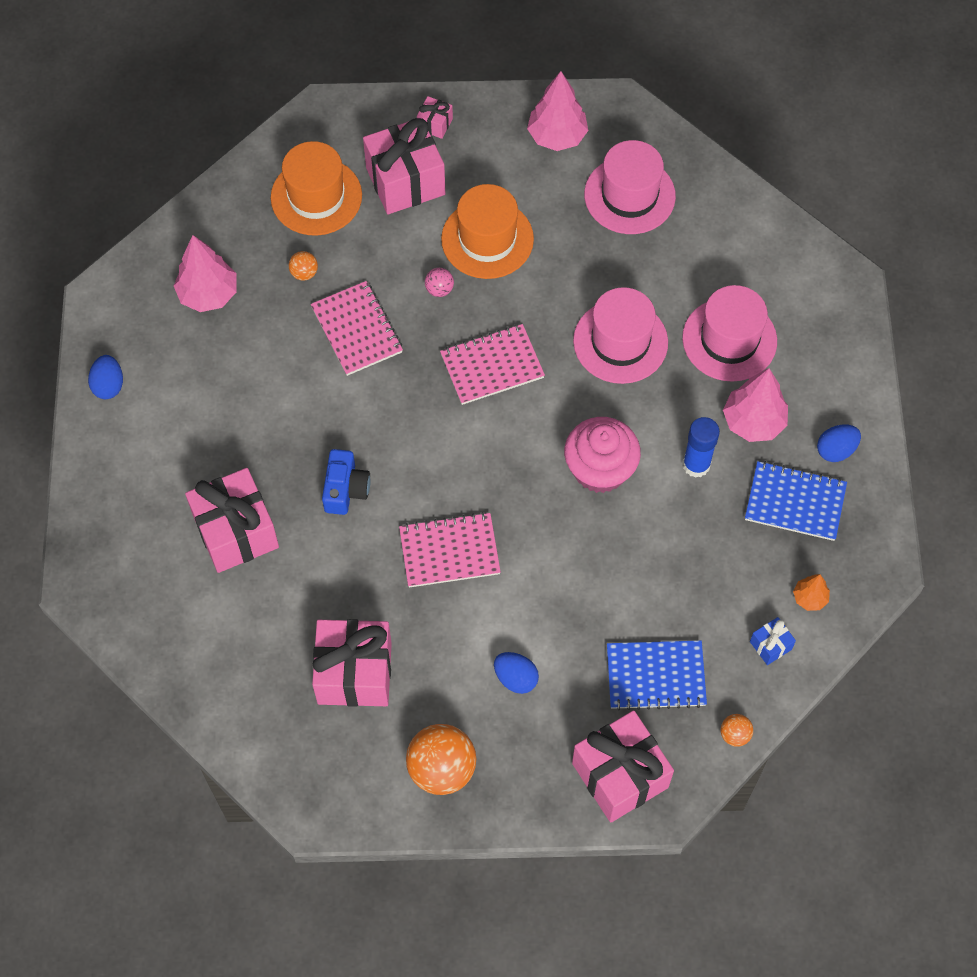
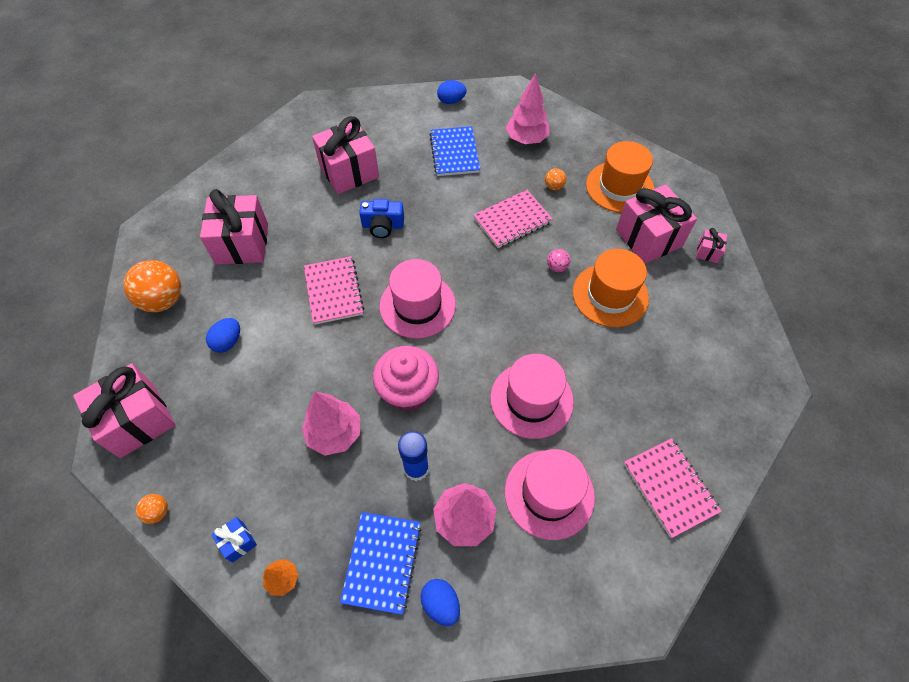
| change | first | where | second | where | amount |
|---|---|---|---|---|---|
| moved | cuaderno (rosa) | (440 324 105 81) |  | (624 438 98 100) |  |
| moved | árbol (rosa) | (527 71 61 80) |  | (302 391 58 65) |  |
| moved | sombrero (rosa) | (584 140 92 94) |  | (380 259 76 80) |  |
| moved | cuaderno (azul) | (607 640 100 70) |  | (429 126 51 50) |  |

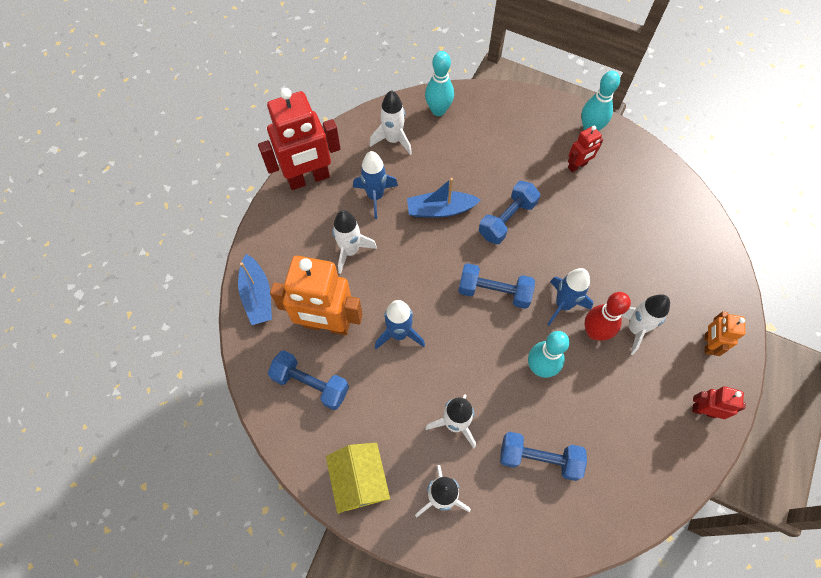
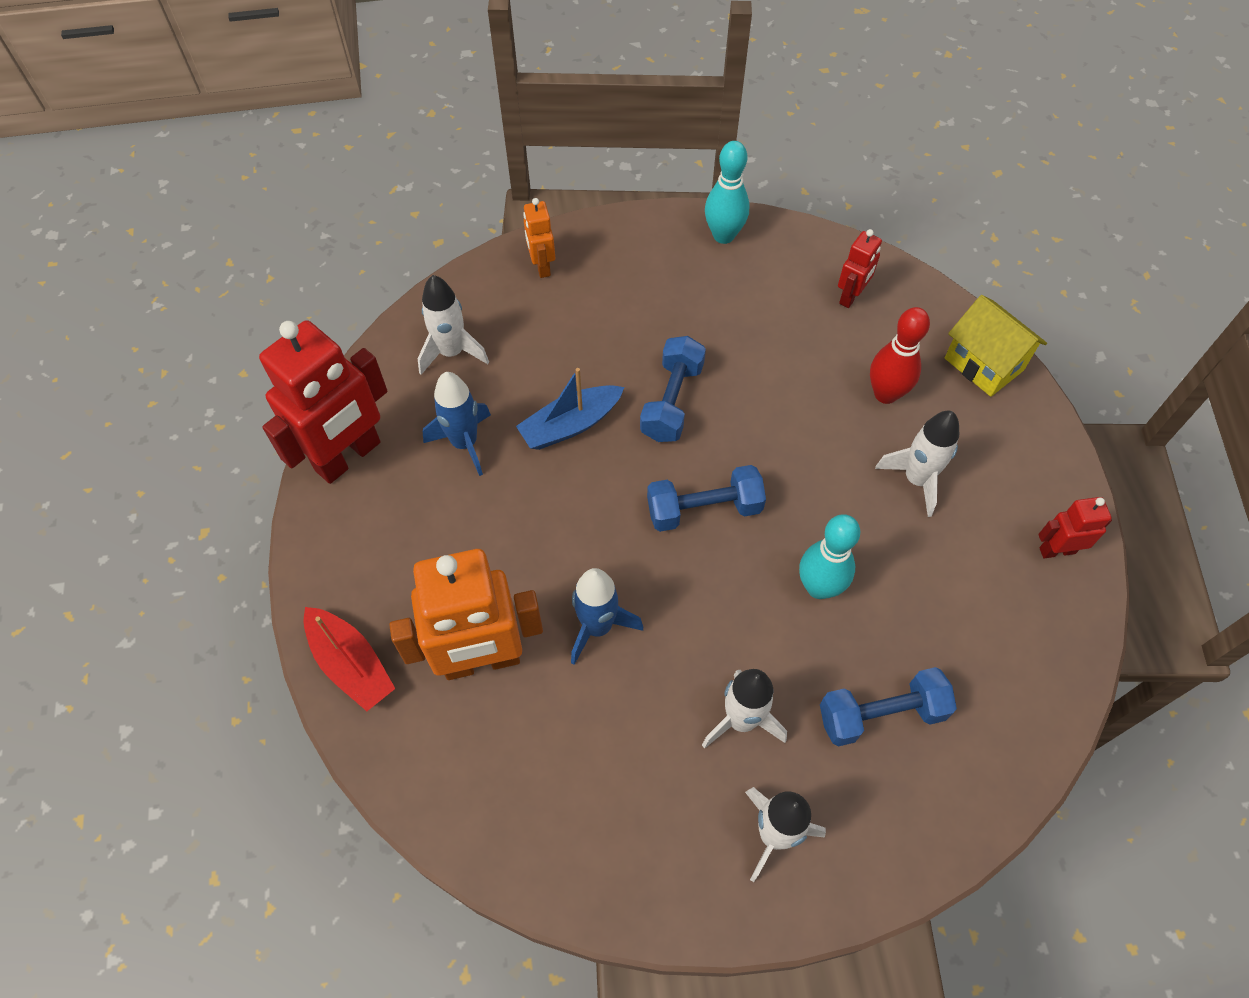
| change | first | where | second | where | amount |
|---|---|---|---|---|---|
| recoloured | barco (azul) | (238 254 34 71) | barco (rojo) | (303 607 92 104) |  |
| removed | mancuerna (azul) | (268 350 81 60) |  |  |  |
| moved | casa (amarillo) | (326 443 64 71) |  | (945 295 102 102) |  |
| removed | cohete (blanco) | (332 210 45 64) |  |  |  |
| removed | bolo (turquesa) | (425 51 29 65) |  |  |  |
| removed | cohete (azul) | (547 268 46 58) |  |  |  |
| moved | robot (rojo) | (568 126 35 46) |  | (838 229 44 79) |  |
| moved | bolo (rojo) | (584 292 47 49) |  | (870 307 60 97) |  |
| moved | robot (naranja) | (705 311 41 45) |  | (523 198 32 80) |  |

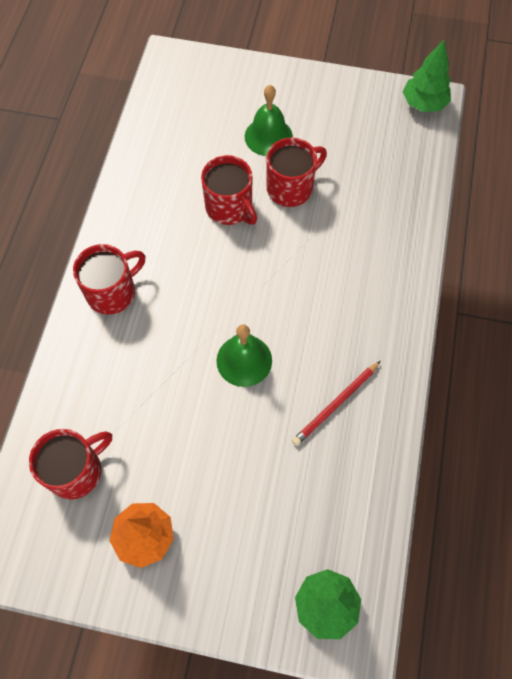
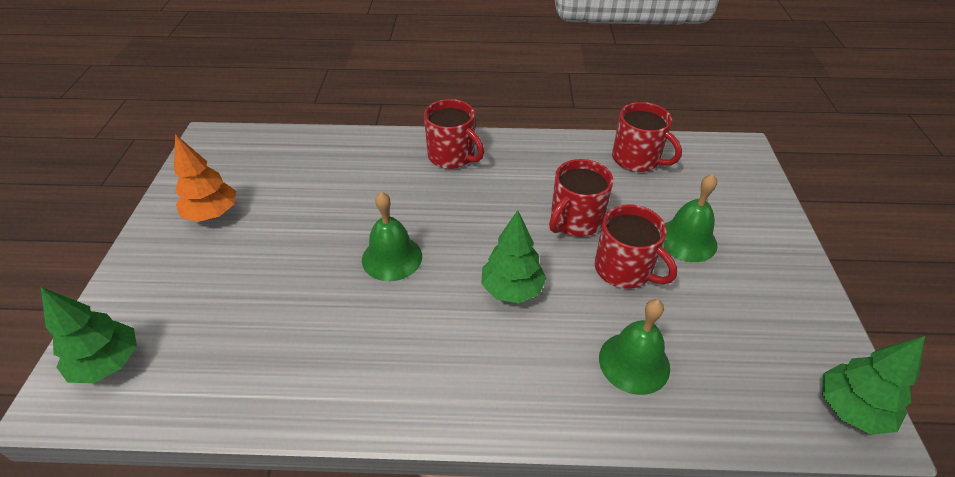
| change | first | where | second | where | amount |
|---|---|---|---|---|---|
| moved | taza (rojo) | (29 429 83 70) |  | (612 102 70 70) |  |
| removed | lápiz (rojo) | (292 361 89 85) |  |  |  |
| added |  |  | árbol (verde) | (481 210 65 93) |  |
| added |  |  | campana (verde) | (599 299 71 96) |  |

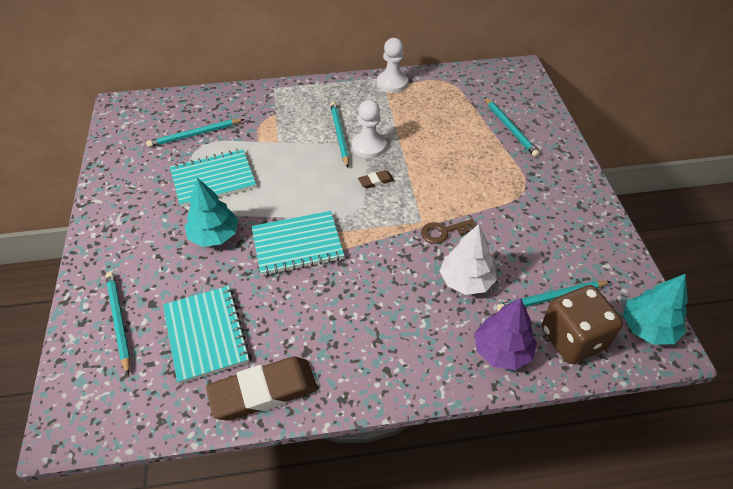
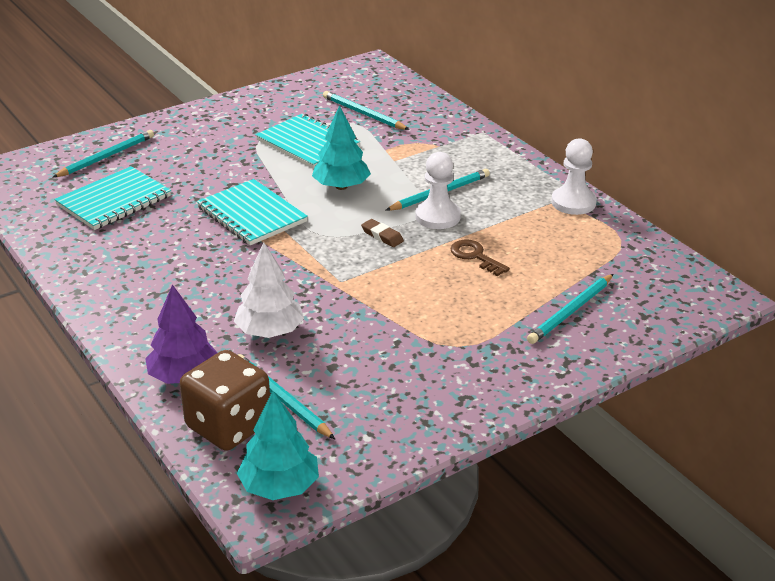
| change | first | where | second | where | amount |
|---|---|---|---|---|---|
| moved | árbol (turquesa) | (185 178 54 69) |  | (312 105 59 85) |  |
| removed | goma de borrar (marrón) | (206 357 112 64) |  |  |  |
| moved | llave (marrón) | (421 219 55 25) |  | (450 239 60 37) |  |

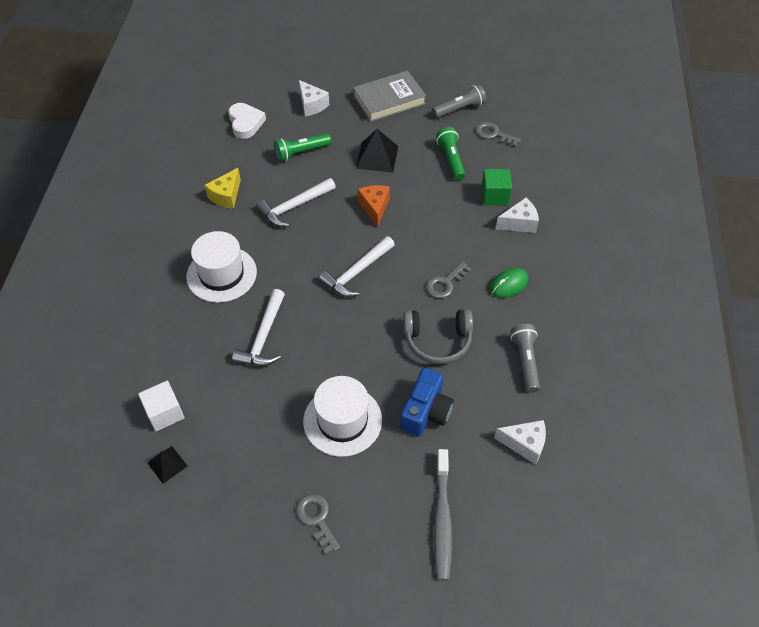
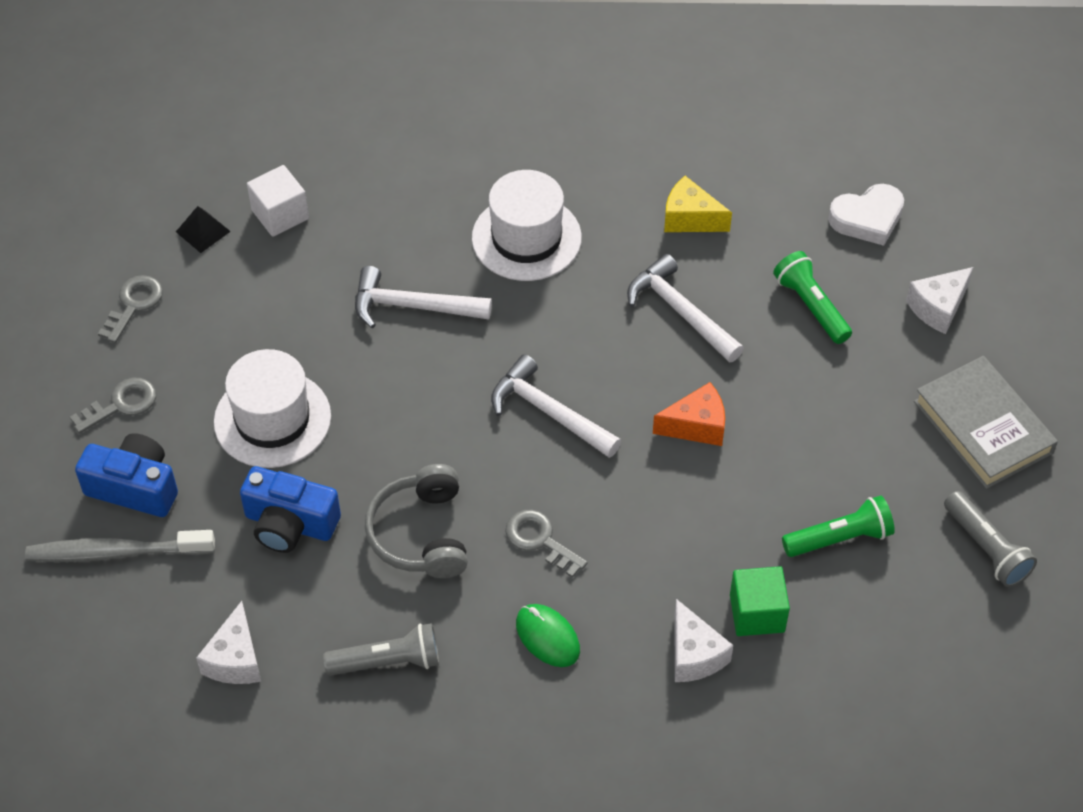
| change | first | where | second | where | amount |
|---|---|---|---|---|---|
| removed | pirámide (negro) | (356 129 42 44) |  |  |  |
| moved | llave (gris) | (475 122 46 25) |  | (98 275 65 68) |  |
| added |  |  | cámara (azul) | (75 433 103 84) |  |

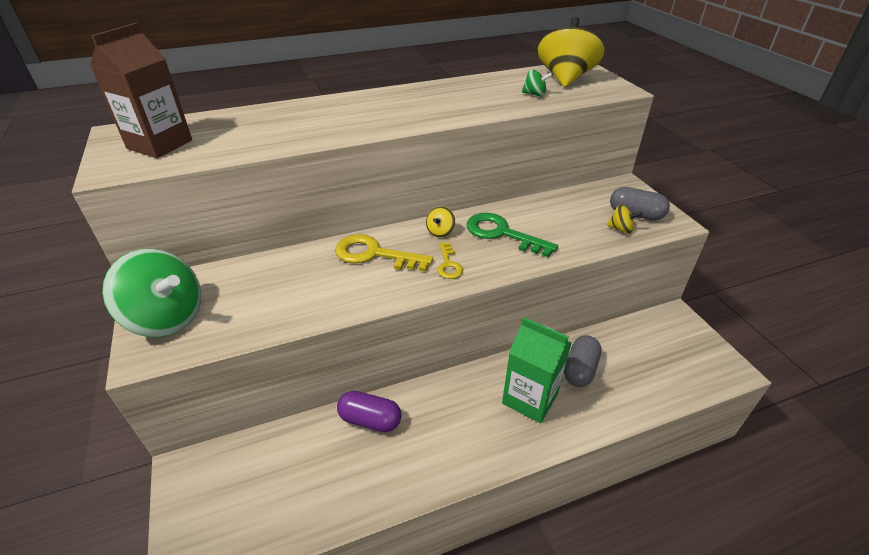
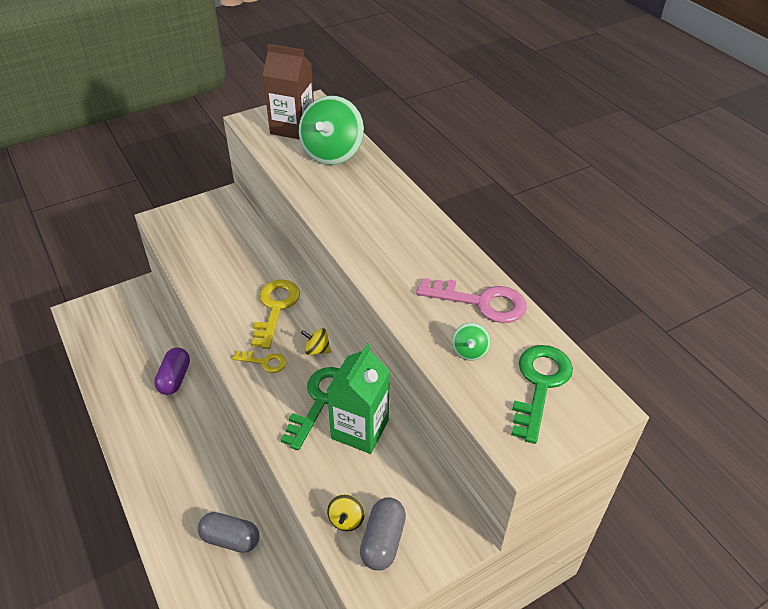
| change | first | where | second | where | amount |
|---|---|---|---|---|---|
| moved | peonza (verde) | (102 249 99 88) |  | (299 96 65 69) |  |
| turned | llave (amarillo) | (438 242 25 37) |  | (232 351 54 22) | 150 degrees counterclockwise |
| moved | cartón de leche (verde) | (502 317 70 106) |  | (327 344 63 110) |  |
| replaced | peonza (amarillo) | (538 17 67 70) | llave (verde) | (511 345 62 99) |  |
| added |  |  | llave (rosa) | (416 278 111 45) |  |

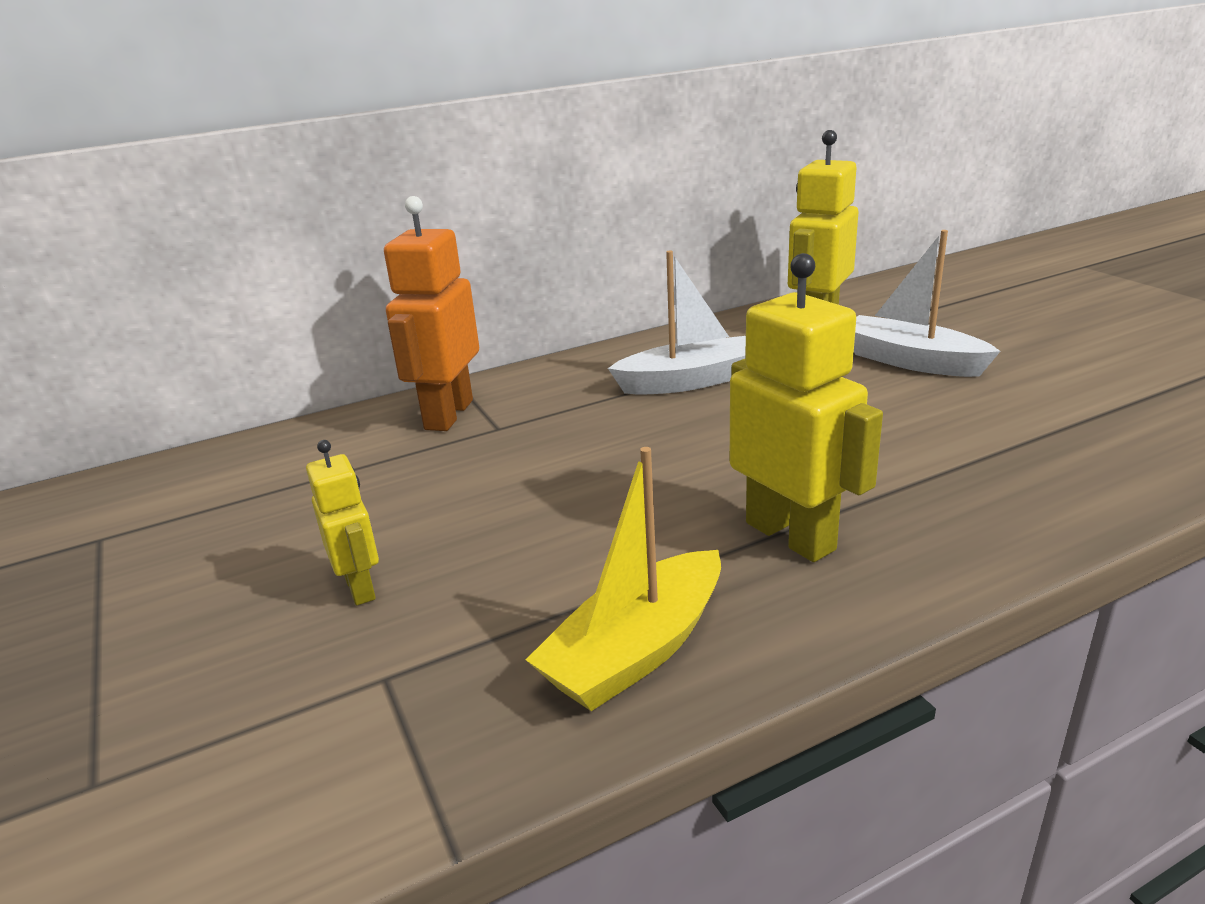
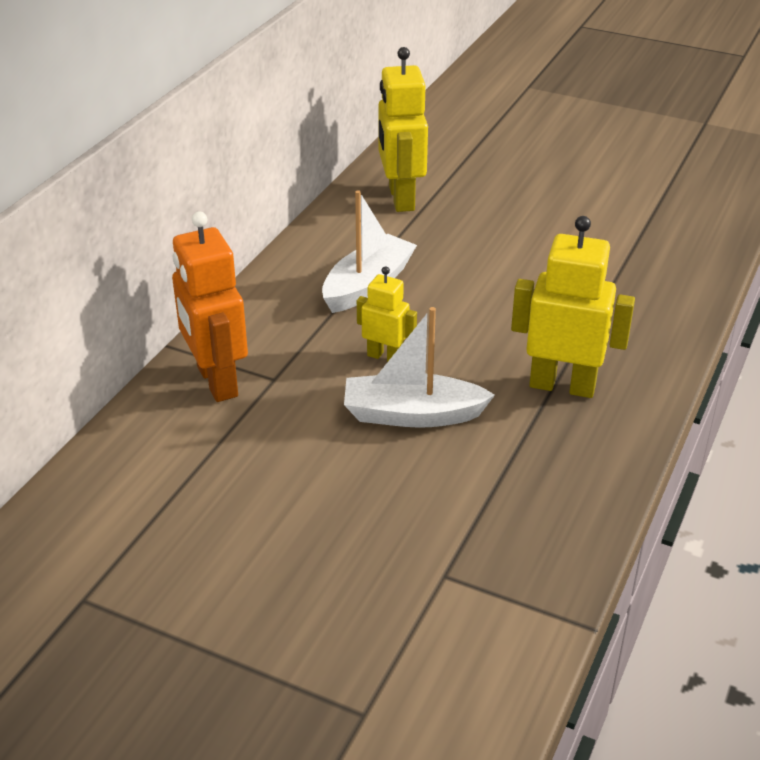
| change | first | where | second | where | amount |
|---|---|---|---|---|---|
| moved | robot (amarillo) | (306 440 73 166) |  | (357 266 60 96) |  |
| removed | barco (amarillo) | (526 447 195 264) |  |  |  |
| moved | barco (blanco) | (854 230 146 147) |  | (344 307 151 121) |  |

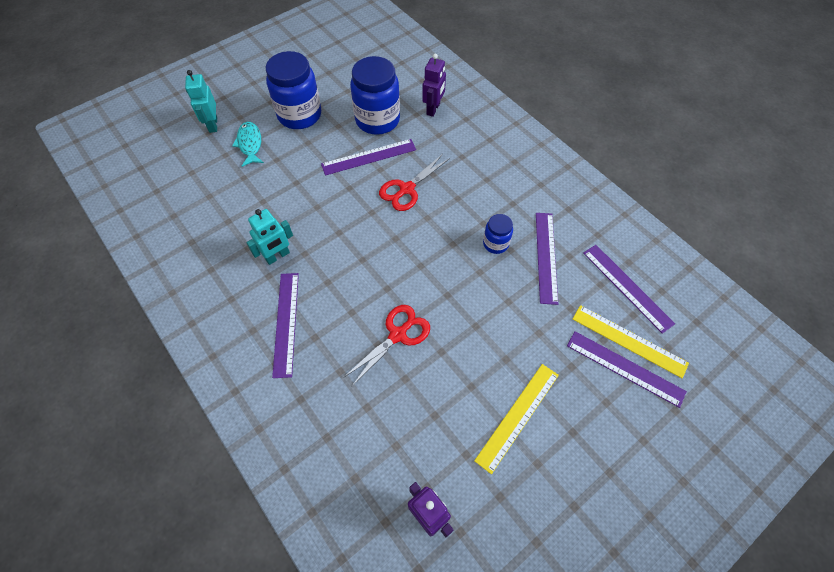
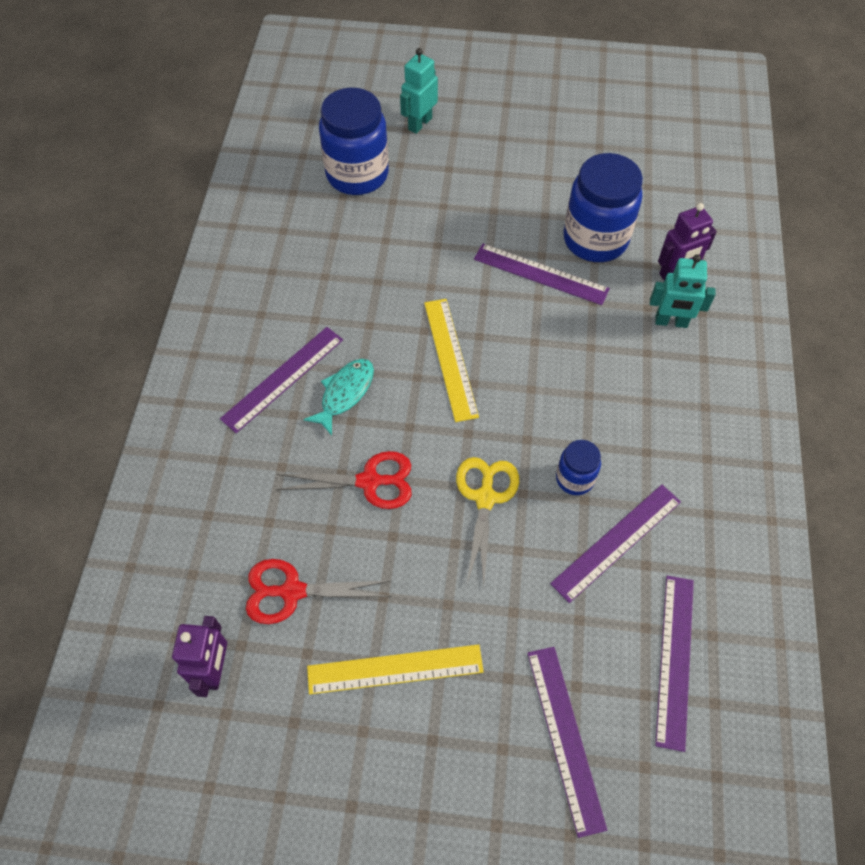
| change | first | where | second | where | amount |
|---|---|---|---|---|---|
| moved | pez (turquesa) | (232 122 32 45) |  | (303 359 71 77) |  |
| moved | robot (turquesa) | (247 209 46 56) |  | (650 254 66 74) |  |
| moved | tarro (azul) | (266 51 55 78) |  | (319 88 70 107) |  |
| moved | tijeras (rojo) | (379 154 71 57) |  | (246 559 145 65) |  |
| moved | regla (amarillo) | (573 305 116 73) |  | (424 299 55 123) |  |
| added |  |  | tijeras (amarillo) | (456 457 63 128) |  |

